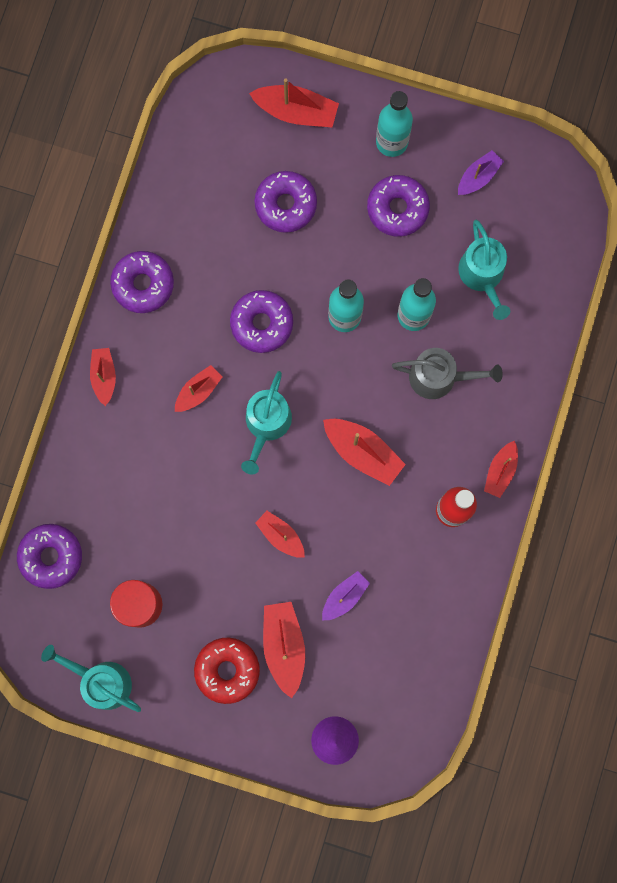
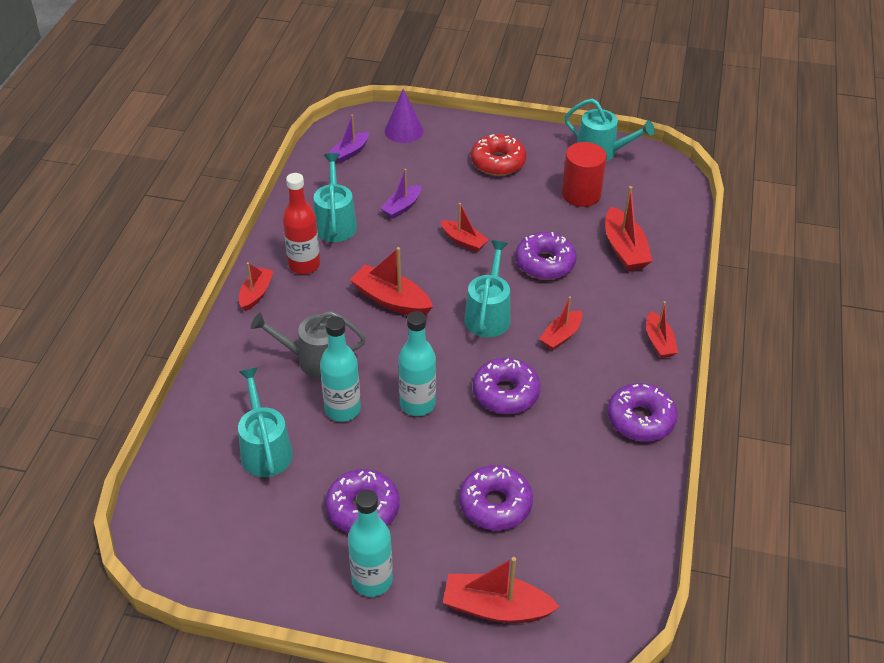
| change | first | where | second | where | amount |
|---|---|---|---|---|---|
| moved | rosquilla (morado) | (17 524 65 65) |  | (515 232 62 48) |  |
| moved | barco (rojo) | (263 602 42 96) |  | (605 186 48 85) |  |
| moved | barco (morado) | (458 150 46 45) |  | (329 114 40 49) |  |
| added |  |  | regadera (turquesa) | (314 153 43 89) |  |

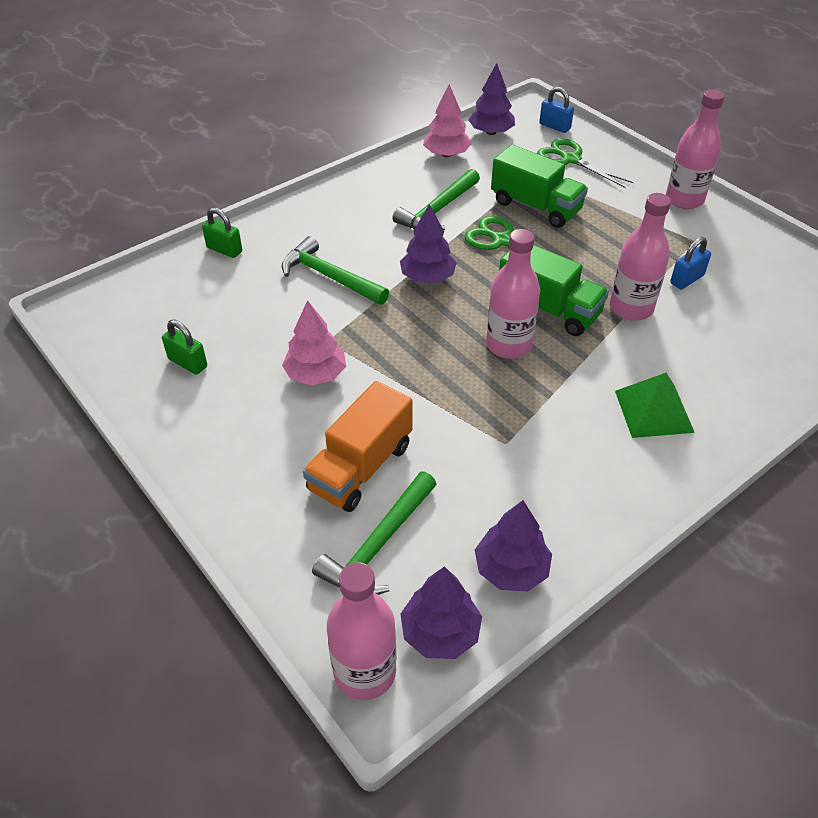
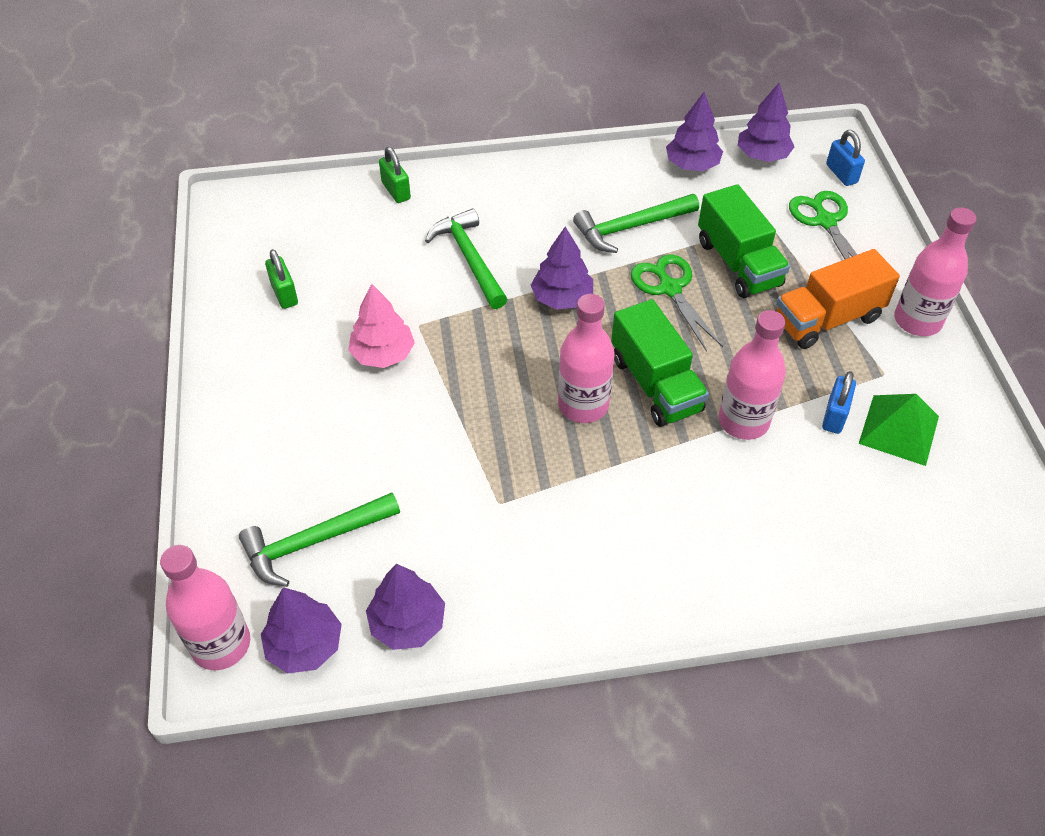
| change | first | where | second | where | amount |
|---|---|---|---|---|---|
| moved | camión (naranja) | (303 381 110 131) |  | (776 249 124 100) |  |
| recoloured | árbol (rosa) | (423 84 49 73) | árbol (morado) | (666 92 57 79) |  |
| moved | pirámide (verde) | (615 373 80 65) |  | (859 394 80 72) |  |
| turned | candado (azul) | (670 237 41 52) |  | (822 371 34 63) | 60 degrees counterclockwise |

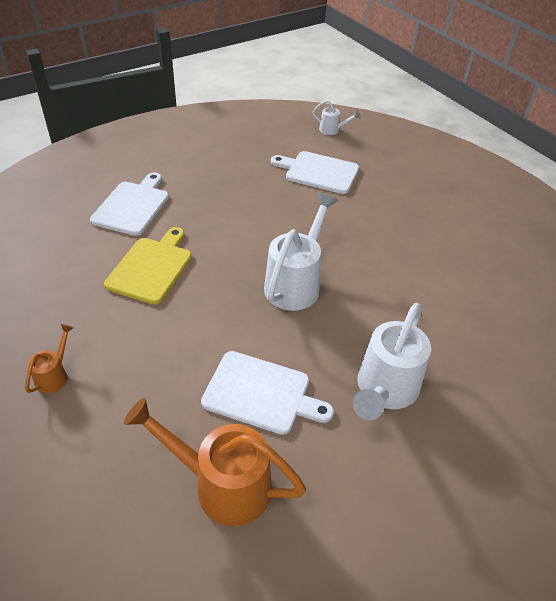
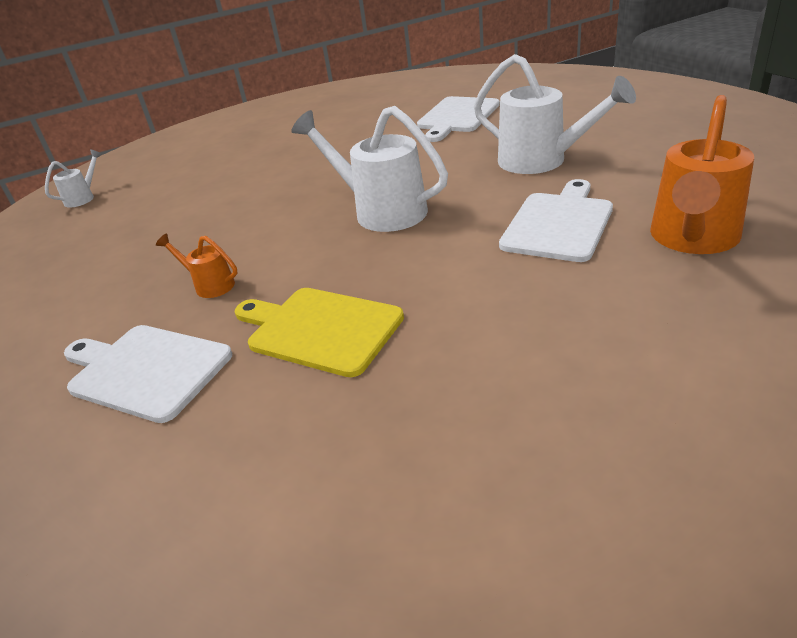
| change | first | where | second | where | amount |
|---|---|---|---|---|---|
| moved | regadera (naranja) | (25 324 49 70) |  | (156 234 82 64) |  |
| moved | tabla de cortar (blanco) | (271 151 88 43) |  | (417 96 83 46) |  |

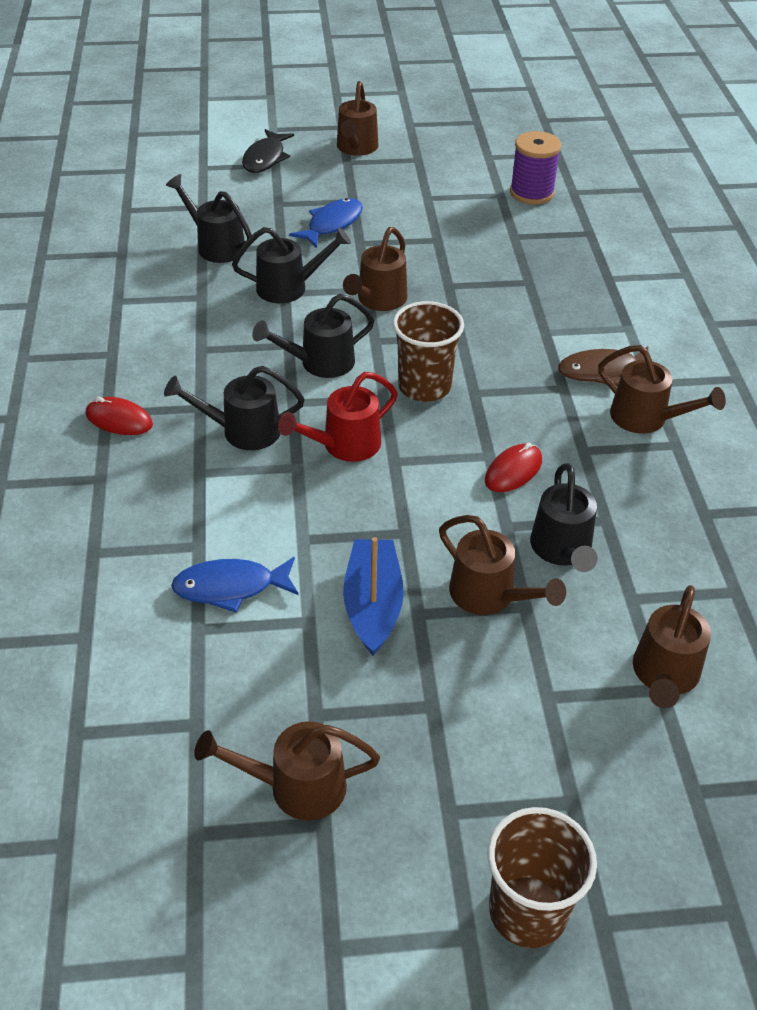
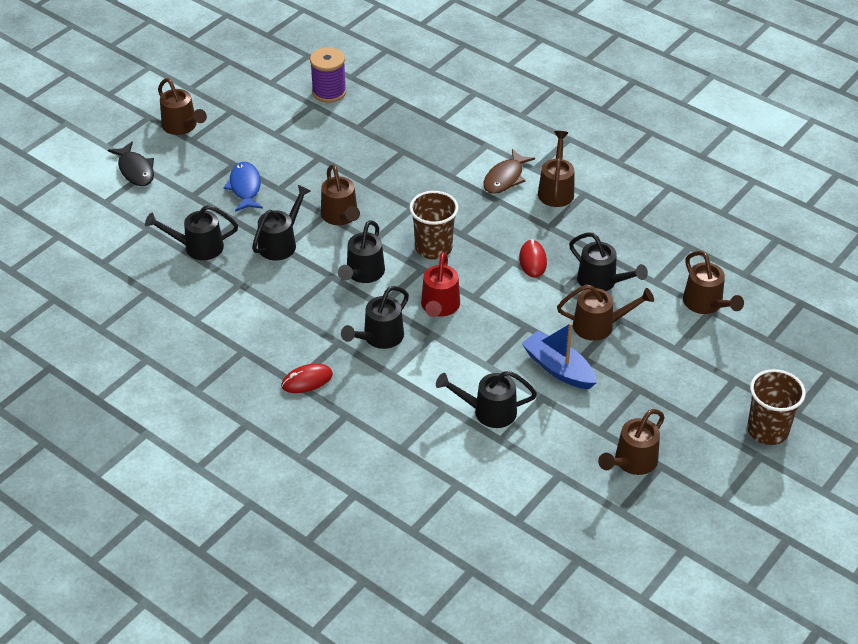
| change | first | where | second | where | amount |
|---|---|---|---|---|---|
| replaced | pez (azul) | (171 557 128 55) | regadera (negro) | (436 371 101 57) |  |
| turned | regadera (marrón) | (598 345 128 89) |  | (538 131 36 76) | 75 degrees counterclockwise |

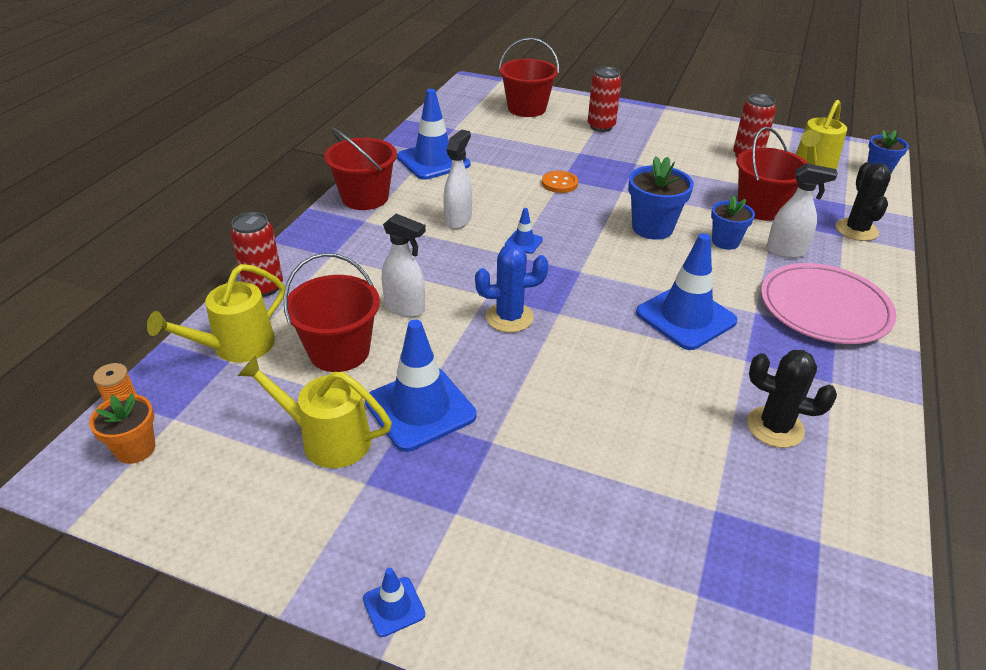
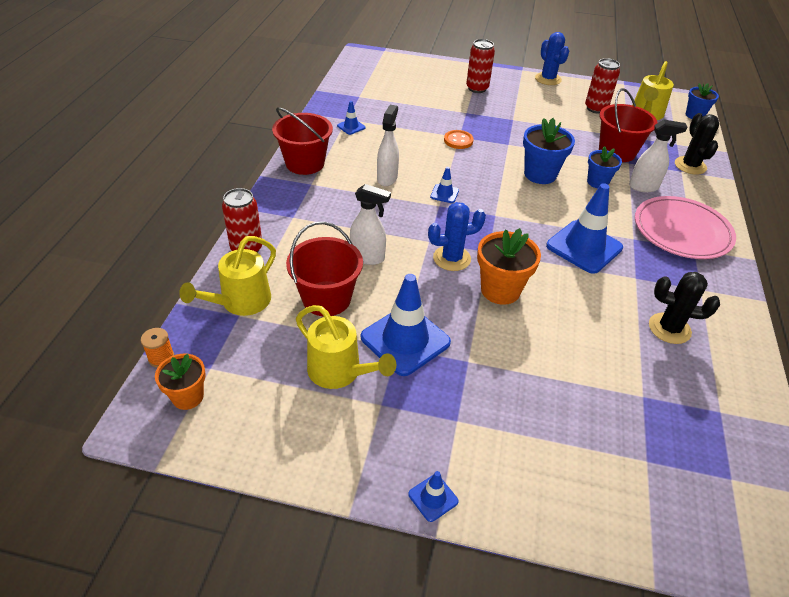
| change | first | where | second | where | amount |
|---|---|---|---|---|---|
| turned | regadera (amarillo) | (238 355 154 113) |  | (296 305 100 84) | 150 degrees counterclockwise |
| resized | cono de tráfico (azul) | (397 89 74 91) |  | (337 101 29 34) | x0.46 |
| removed | balde (rojo) | (499 38 60 79) |  |  |  |
| added |  |  | maceta (naranja) | (477 228 64 77) |  |
| added |  |  | cactus (azul) | (535 32 34 53) |  |

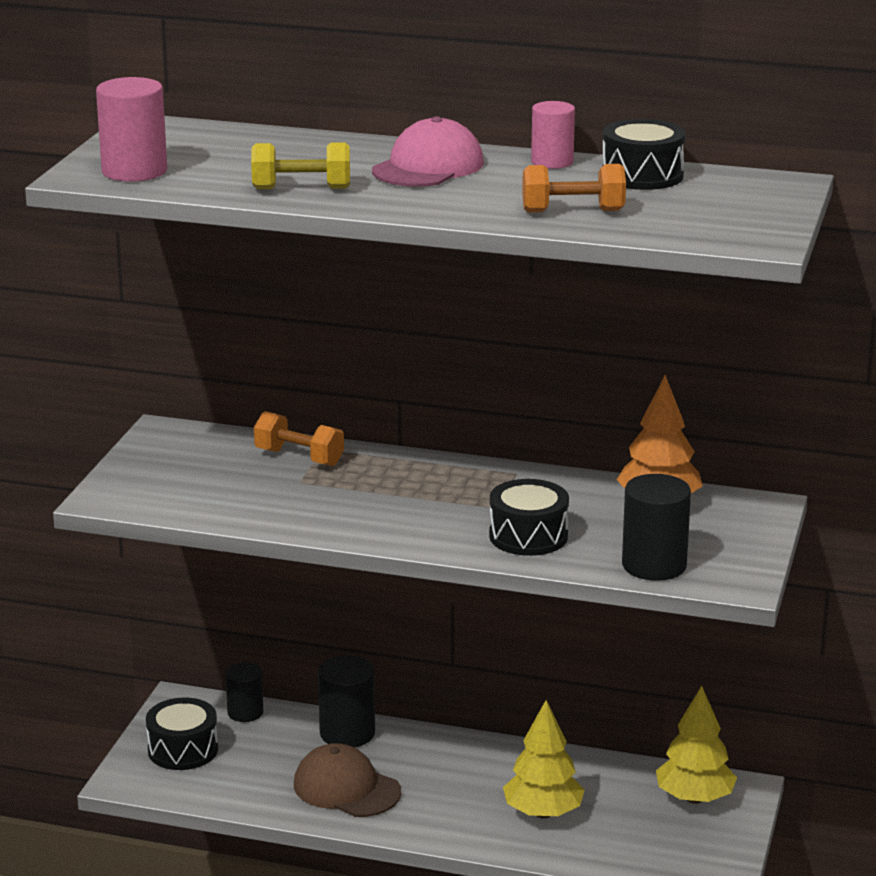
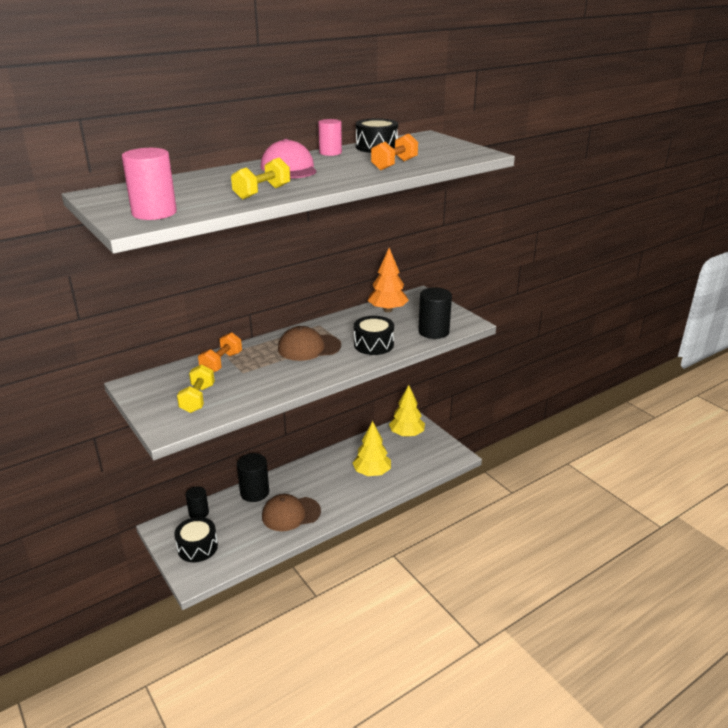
| change | first | where | second | where | amount |
|---|---|---|---|---|---|
| turned | mancuerna (naranja) | (254 411 90 55) |  | (198 332 44 40) | 45 degrees counterclockwise |
| added |  |  | mancuerna (amarillo) | (177 364 38 49) |  |
| added |  |  | gorra (marrón) | (278 326 63 35) |  |

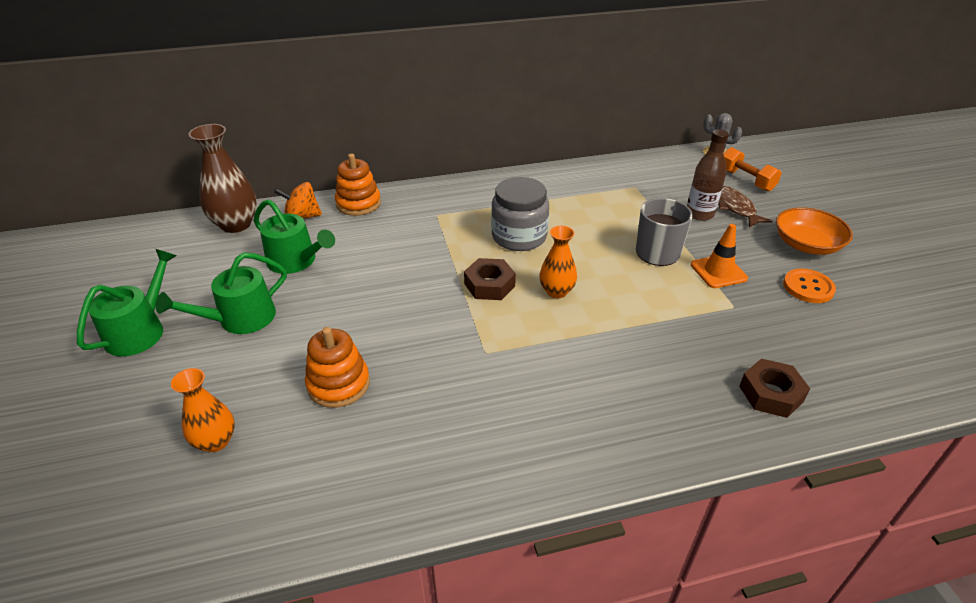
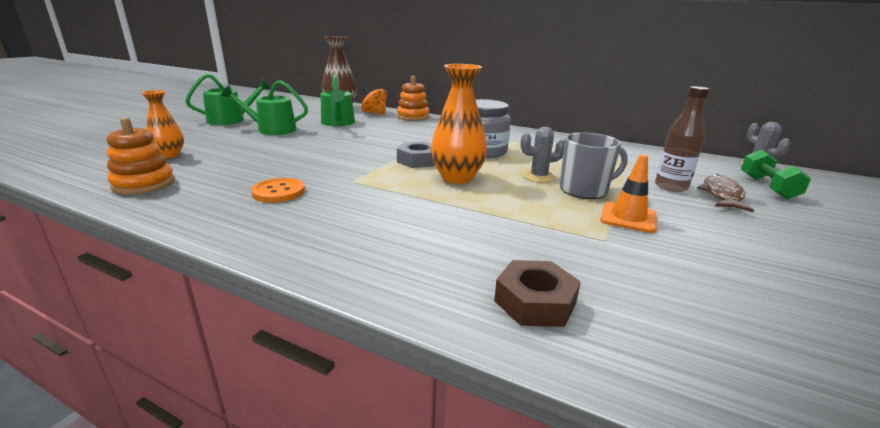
| change | first | where | second | where | amount |
|---|---|---|---|---|---|
| moved | juguete apilable (naranja) | (305 327 65 81) |  | (106 117 69 78) |  |
| recoloured | tuerca (marrón) | (464 258 52 42) | tuerca (gris) | (397 141 38 27) |  |
| resized | florero (naranja) | (539 226 38 72) |  | (431 64 56 120) | x1.59 |
| recoloured | mancuerna (naranja) | (724 147 58 44) | mancuerna (verde) | (741 150 70 49) |  |
| removed | cuenco (naranja) | (776 207 77 48) |  |  |  |
| moved | botón (naranja) | (783 269 53 34) |  | (251 178 54 25) |  |
| added |  |  | cactus (gris) | (520 127 45 56) |  |

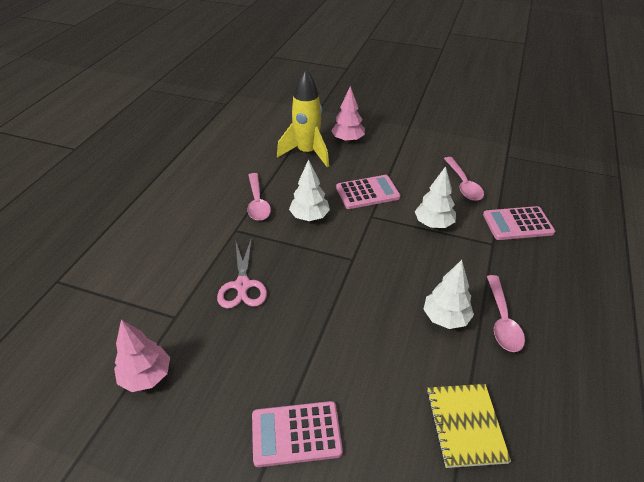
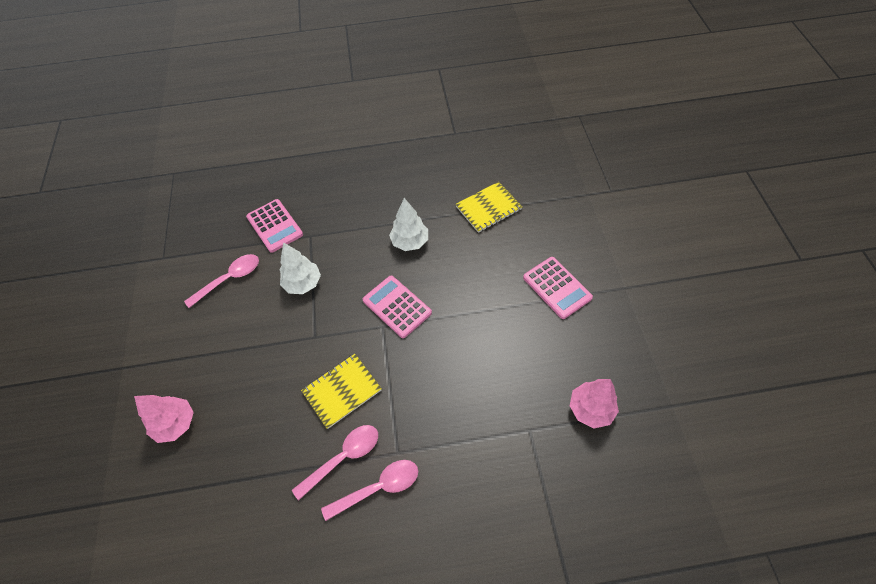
| change | first | where | second | where | amount |
|---|---|---|---|---|---|
| removed | tijeras (rosa) | (217 240 50 69) |  |  |  |
| removed | cohete (amarillo) | (277 69 52 98) |  |  |  |
| replaced | árbol (blanco) | (289 159 41 62) | cuaderno (amarillo) | (301 354 81 75) |  |
| moved | calculadora (rosa) | (336 175 64 34) |  | (363 276 69 62) |  |
| moved | cuchara (rosa) | (487 275 38 77) |  | (321 460 97 61) |  |

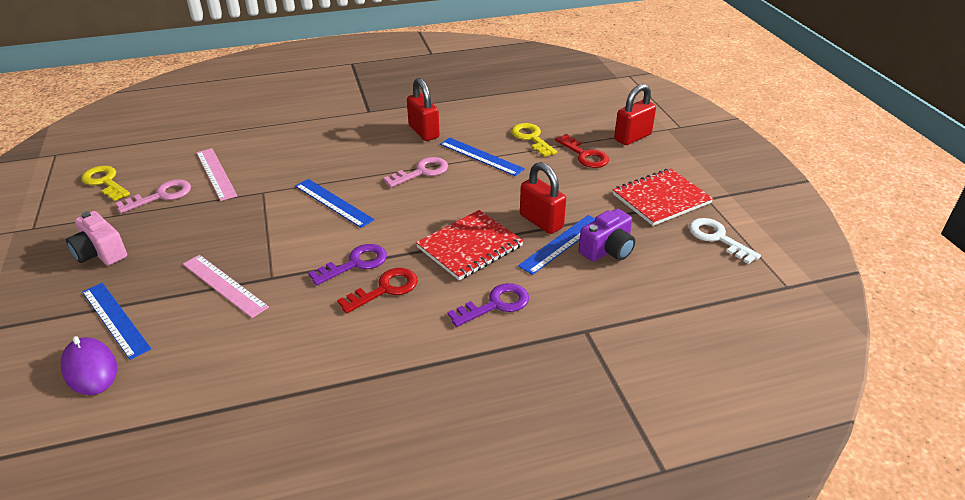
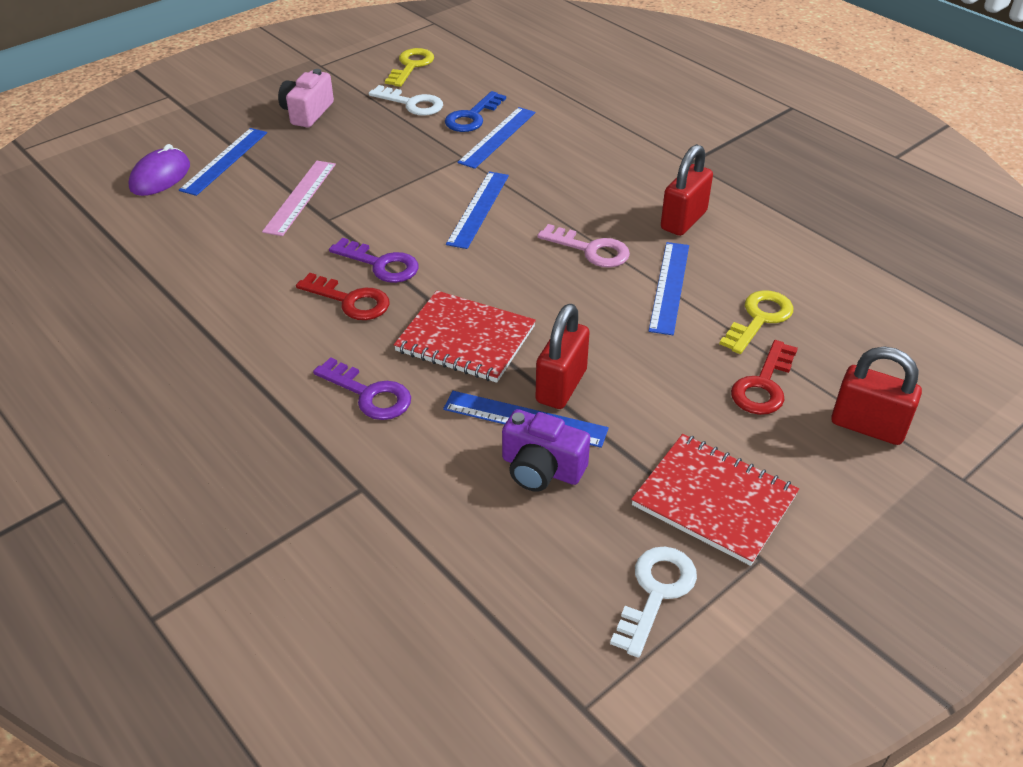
| change | first | where | second | where | amount |
|---|---|---|---|---|---|
| recoloured | llave (rosa) | (116 180 75 33) | llave (blanco) | (369 85 74 31) |  |
| replaced | regla (rosa) | (196 148 41 53) | llave (azul) | (445 91 61 41) |  |
| added |  |  | regla (azul) | (457 107 78 62) |  |

